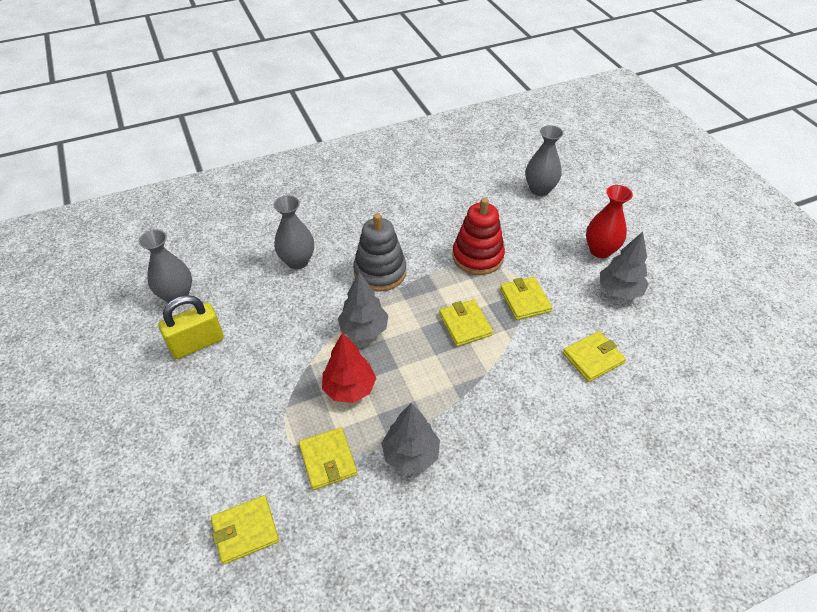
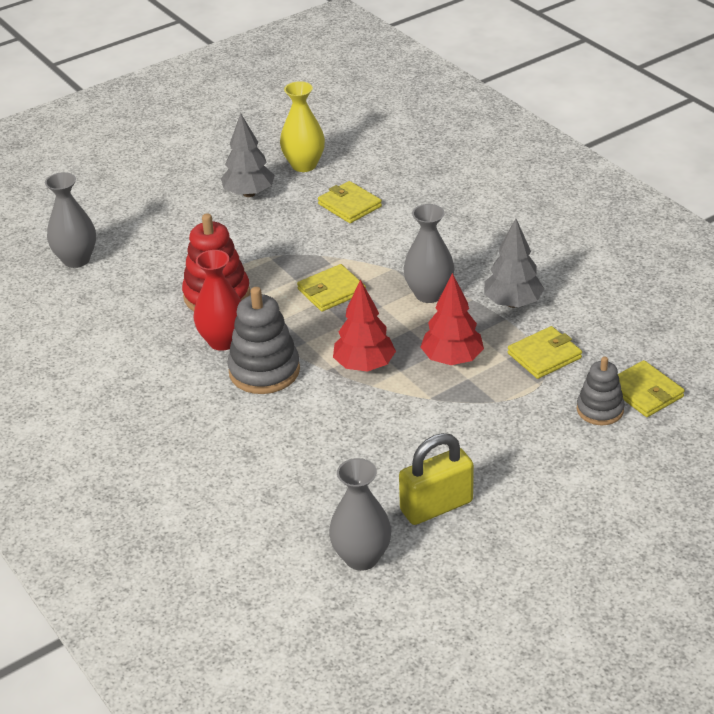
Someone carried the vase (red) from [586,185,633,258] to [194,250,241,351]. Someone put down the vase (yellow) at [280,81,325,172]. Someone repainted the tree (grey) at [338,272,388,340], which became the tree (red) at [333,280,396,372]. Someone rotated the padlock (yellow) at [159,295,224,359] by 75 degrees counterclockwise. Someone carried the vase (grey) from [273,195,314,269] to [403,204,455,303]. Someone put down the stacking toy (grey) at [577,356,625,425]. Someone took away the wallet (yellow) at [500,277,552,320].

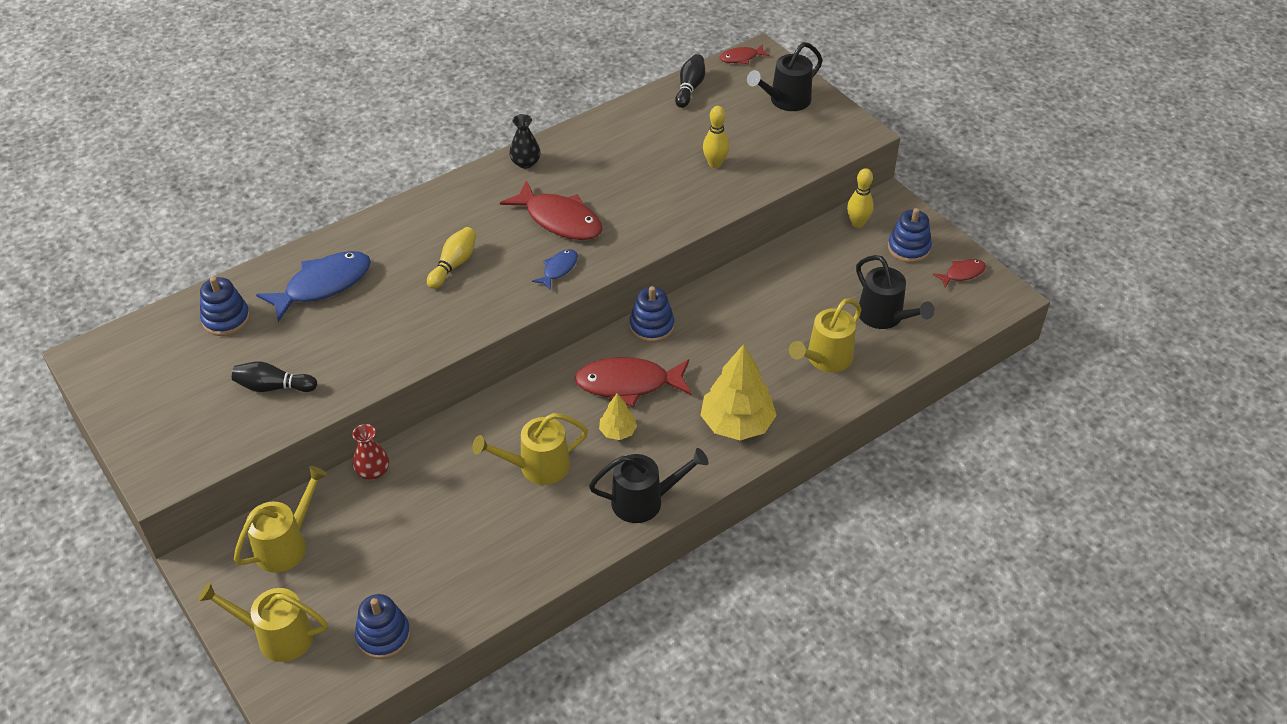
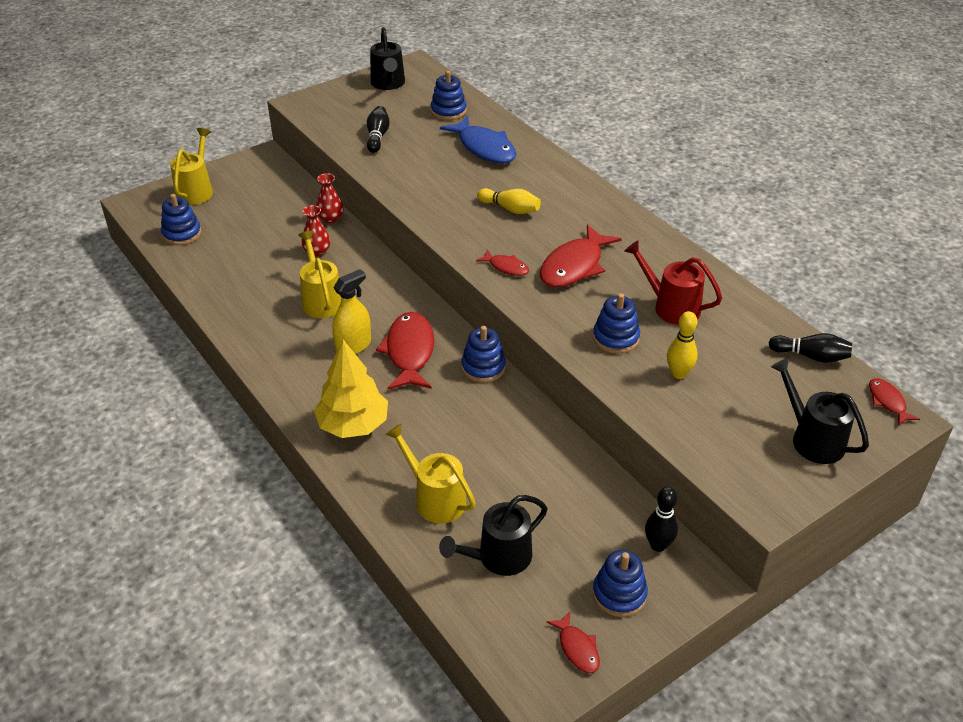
Someone put down the vase (red) at [301,205,330,256]. Someone swapped the tree (yellow) at [599,393,637,440] for the spray bottle (yellow) at [332,269,371,354]. Someone carried the watering can (black) from [589,448,708,523] to [370,27,405,90]. Someone repainted the fish (blue) at [532,249,578,290], which became the fish (red) at [476,250,529,276]. Someone put down the stacking toy (blue) at [593,293,640,354]. Someone put down the watering can (red) at [624,241,722,325]. Someone repainted the bowling pin (yellow) at [847,168,874,228], which became the bowling pin (black) at [645,487,678,552]. Someone took away the watering can (yellow) at [234,466,328,573]. Someone took away the vase (black) at [509,114,541,169].

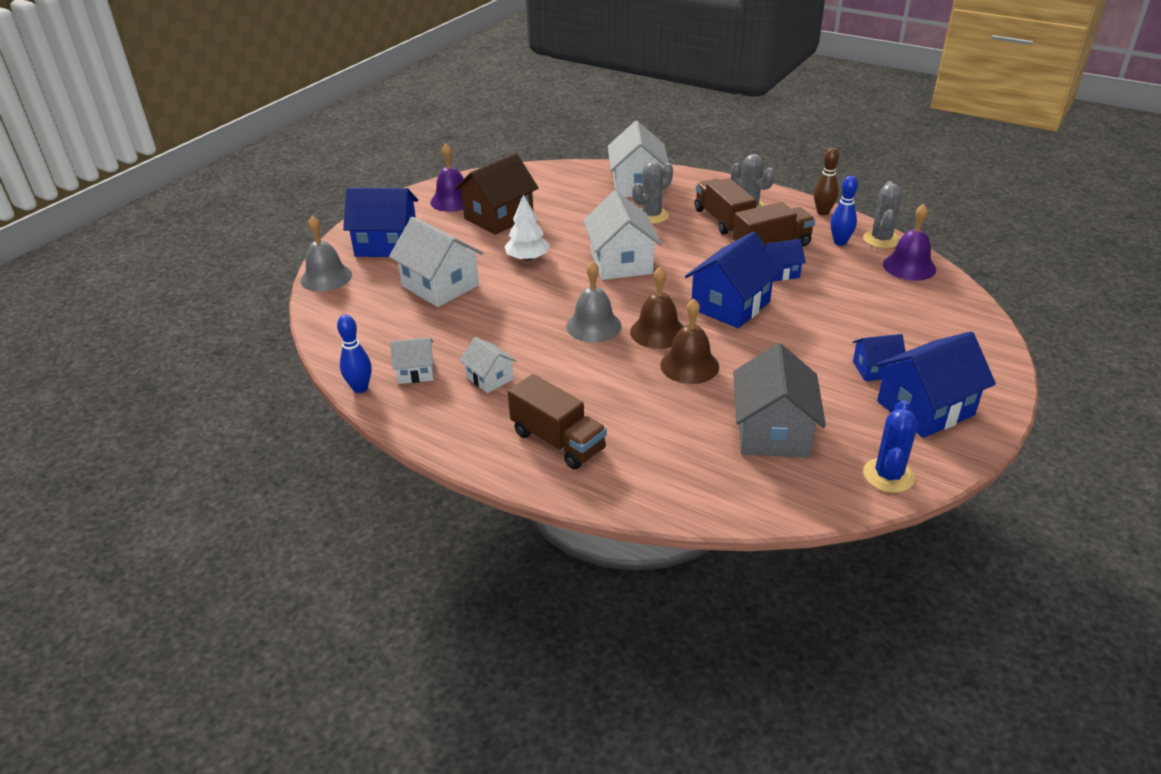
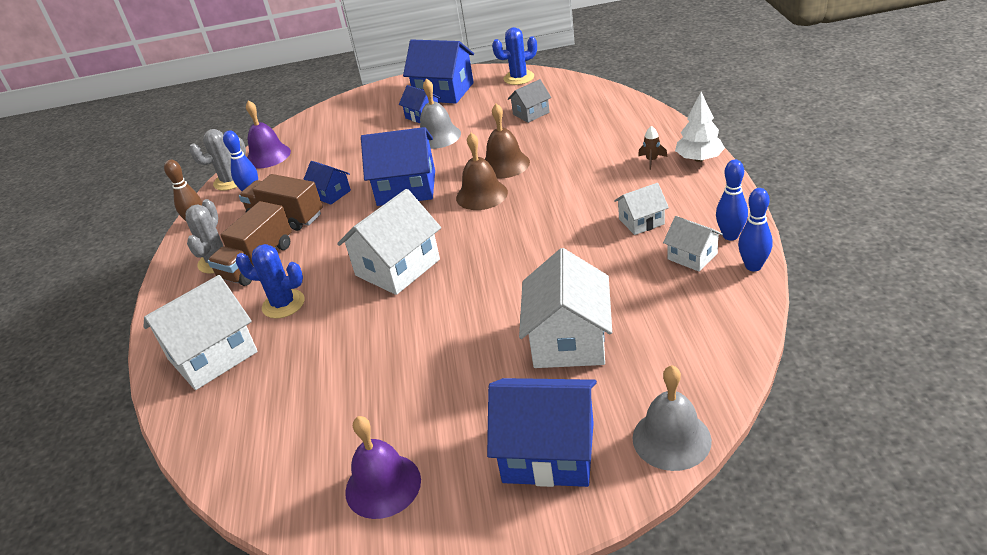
Someone repainted the cactus (grey) at [632,162,673,224], which became the cactus (blue) at [236,244,305,319]. Someone carried the bell (grey) from [566,261,621,342] to [420,78,461,149]. Someone rotated the house (blue) at [343,188,418,257] by 45 degrees counterclockwise. Someone scaled the house (grey) at [733,343,826,458] by 0.54. Someone rotated the house (white) at [459,337,517,393] by 60 degrees clockwise. Someone swapped the truck (brown) at [508,374,607,469] for the rocket (brown) at [638,126,668,170]. Someone carried the tree (white) from [504,195,550,261] to [675,92,725,162]. Someone put down the bowling pin (blue) at [716,159,748,241]. Someone took away the house (brown) at [455,153,539,235].

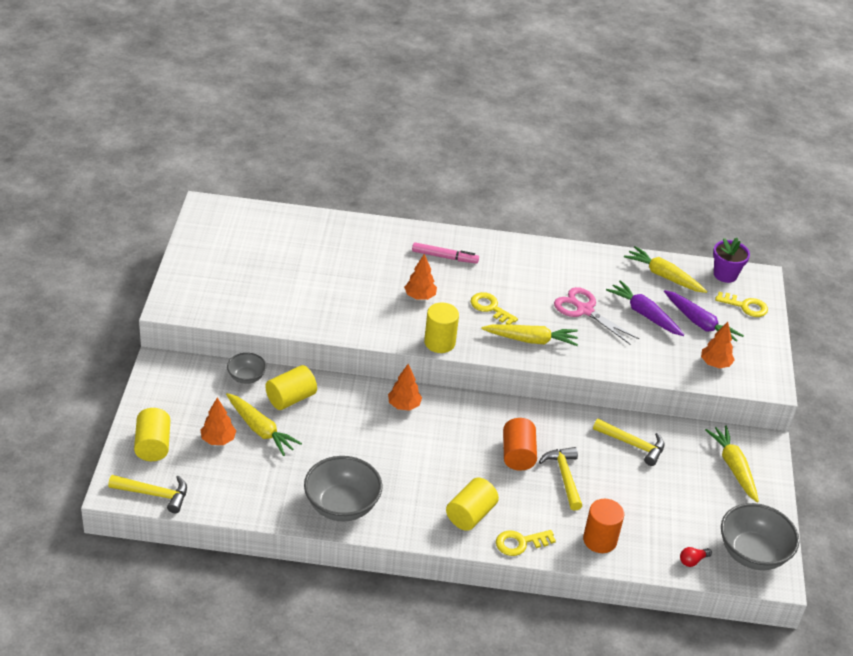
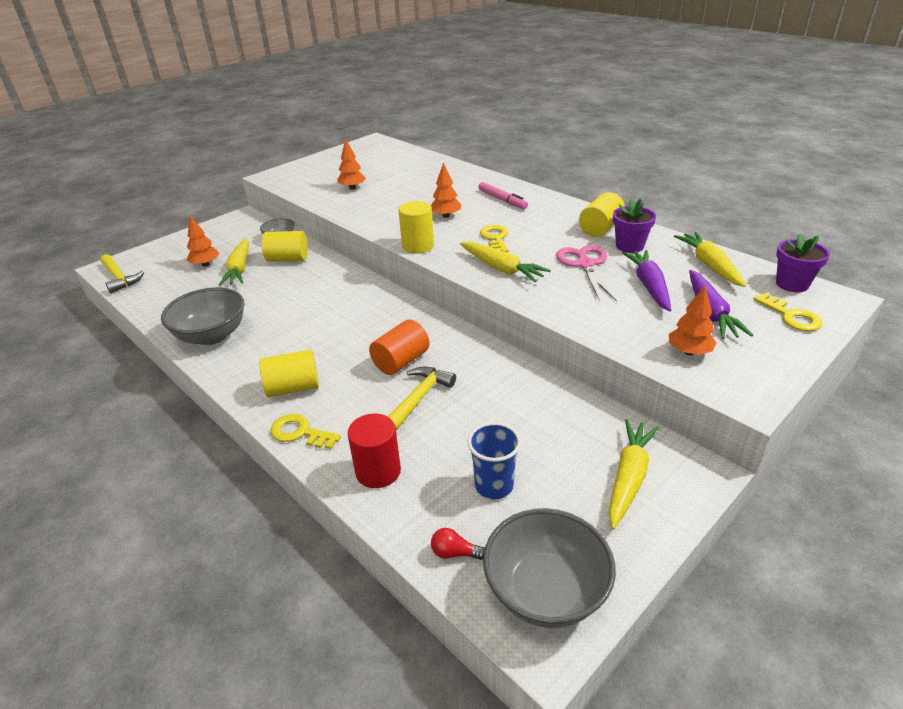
Someone carried the tree (orange) from [388,364,422,411] to [337,138,366,190]. Someone repainted the cylinder (orange) at [583,499,624,553], which became the cylinder (red) at [348,414,401,488]. Someone put down the cup (blue) at [467,422,521,499]. Someone carried the cylinder (yellow) from [134,408,170,461] to [579,192,625,237]. Someone put down the flower pot (purple) at [613,199,656,253]. Someone took away the hammer (yellow) at [593,418,664,466].

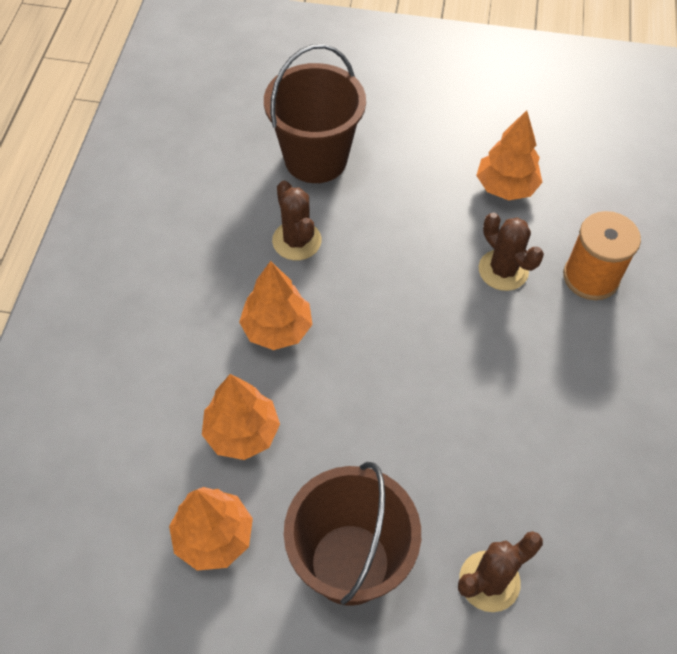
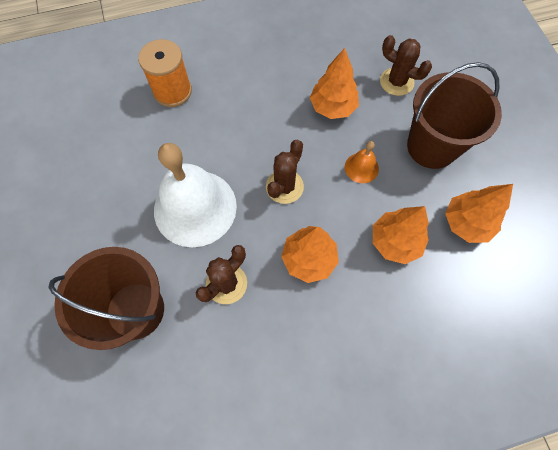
Someone put down the bell (white) at [154,143,237,247]. Someone carried the cactus (brown) from [479,213,544,291] to [266,140,304,204]. Someone carried the tree (orange) from [476,110,542,200] to [310,48,359,119]. Someone put down the bell (orange) at [345,141,379,183].

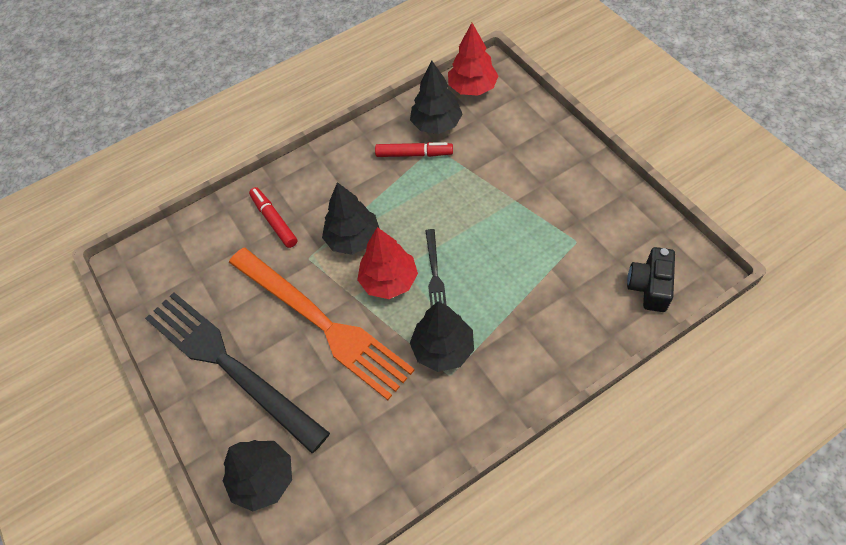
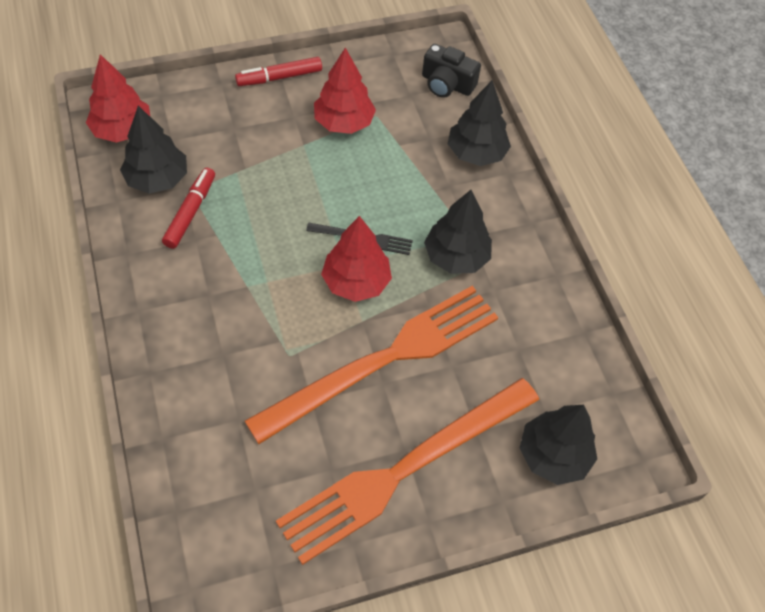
Someone carried the marker (red) from [249,187,297,248] to [235,57,322,86]. Someone repainted the fork (black) at [145,292,330,453], which became the fork (orange) at [276,378,539,565]. Someone put down the tree (red) at [314,48,376,134]. Someone carried the tree (black) from [322,182,380,255] to [448,81,511,166].

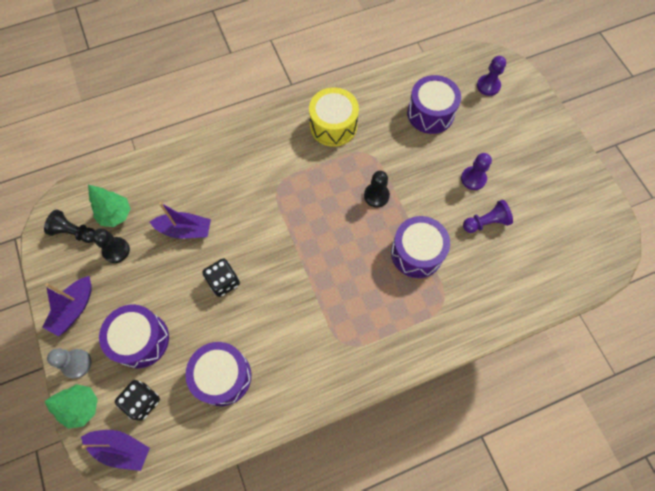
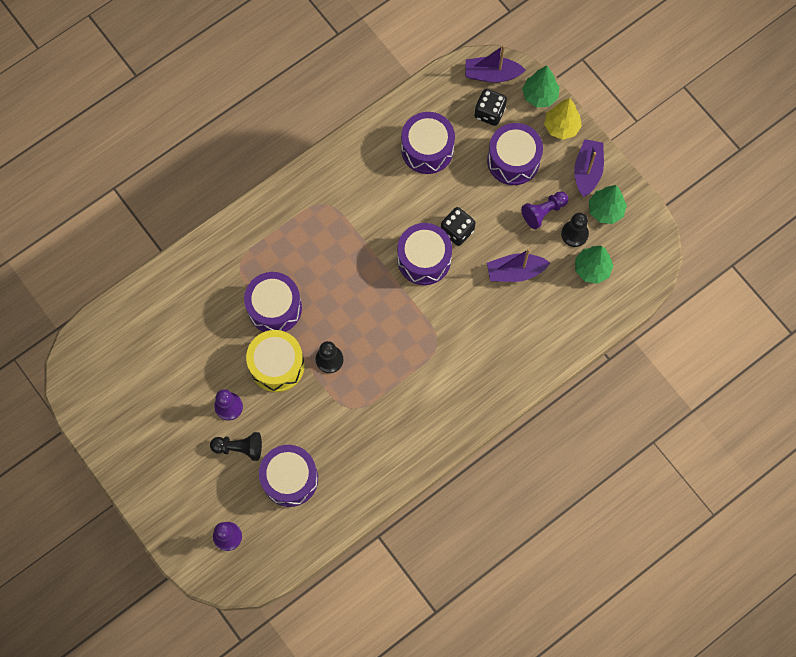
Someone carried the pawn (black) from [44,210,95,243] to [210,432,262,461]. Someone carried the drum (yellow) from [309,88,359,147] to [246,330,305,392]. Someone put down the drum (purple) at [397,223,452,285]. Someone carried the pawn (purple) from [463,200,513,233] to [521,191,569,229]. Someone swapped the pawn (grey) at [47,348,92,379] for the tree (yellow) at [544,98,582,140]. Someone put down the tree (green) at [589,185,627,224].

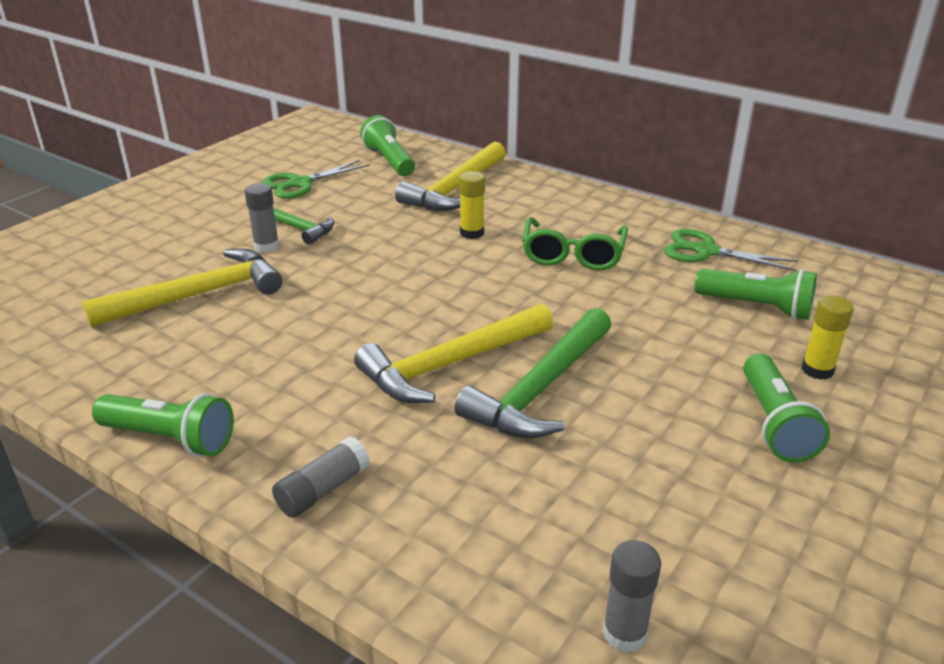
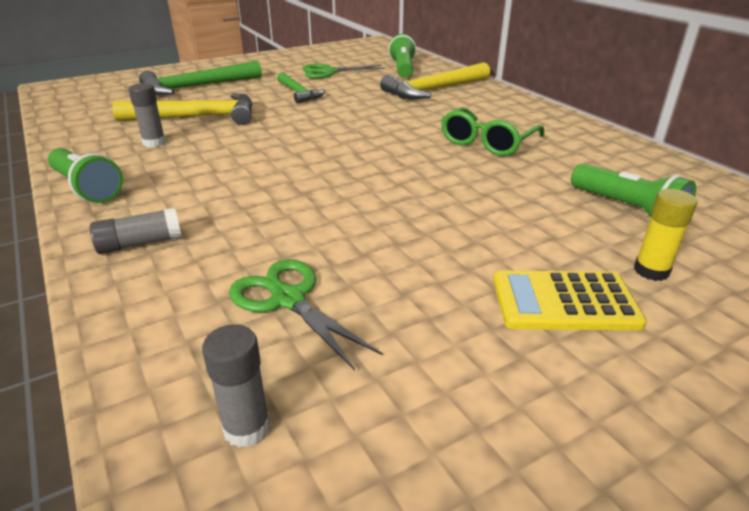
Someone carried the glue stick (grey) from [244,183,279,253] to [128,83,166,148]. Someone carried the hammer (green) from [454,308,611,438] to [139,61,262,95]. Someone carried the scissors (green) from [664,229,798,271] to [229,259,383,371]. Someone swapped the flashlight (green) at [743,354,830,463] for the calculator (yellow) at [493,271,647,331]. Someone took away the hammer (yellow) at [354,304,553,403]. Someone took away the glue stick (yellow) at [459,171,485,239].

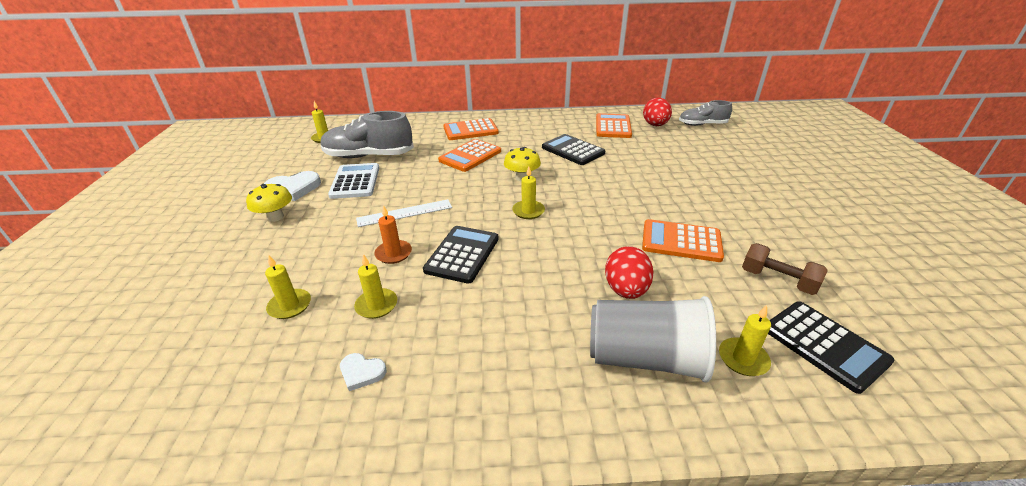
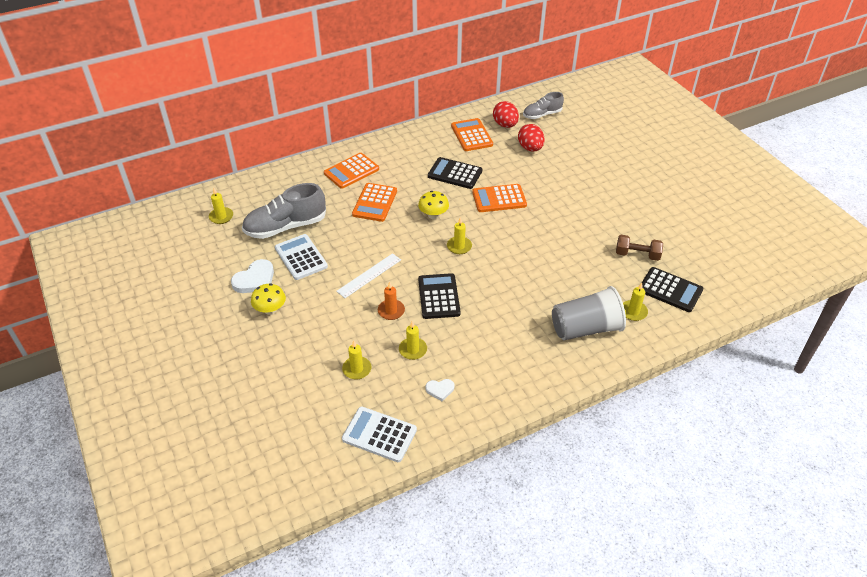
Someone put down the calculator (white) at [342,407,417,462]. Someone carried the calculator (orange) from [642,219,724,262] to [472,184,527,212]. Someone carried the egg (red) from [605,246,653,299] to [518,124,545,152].

